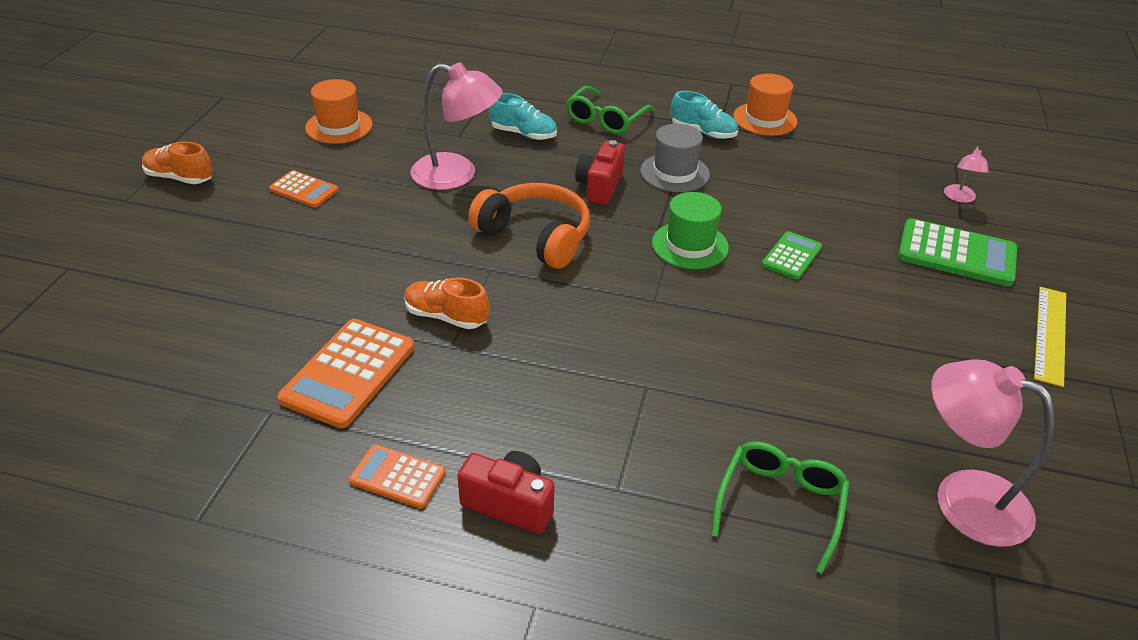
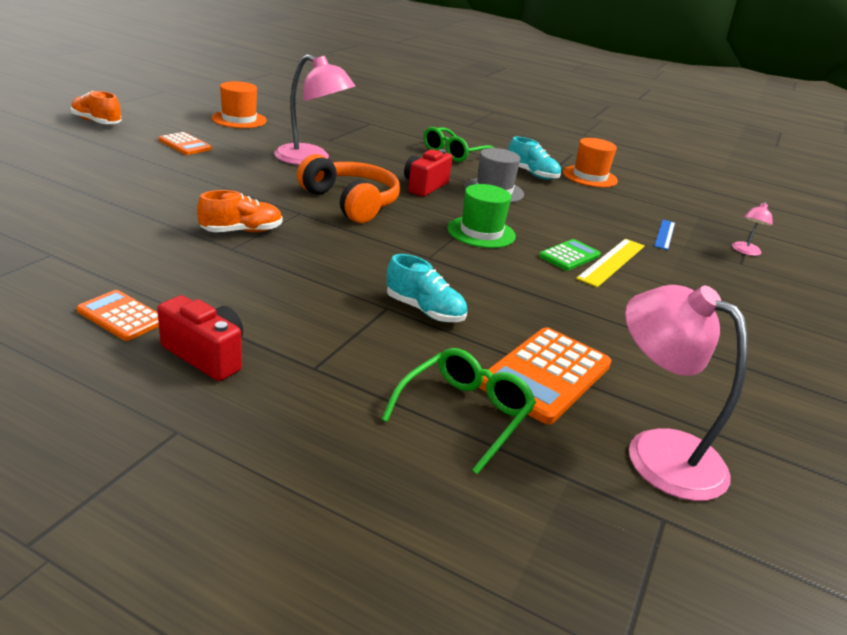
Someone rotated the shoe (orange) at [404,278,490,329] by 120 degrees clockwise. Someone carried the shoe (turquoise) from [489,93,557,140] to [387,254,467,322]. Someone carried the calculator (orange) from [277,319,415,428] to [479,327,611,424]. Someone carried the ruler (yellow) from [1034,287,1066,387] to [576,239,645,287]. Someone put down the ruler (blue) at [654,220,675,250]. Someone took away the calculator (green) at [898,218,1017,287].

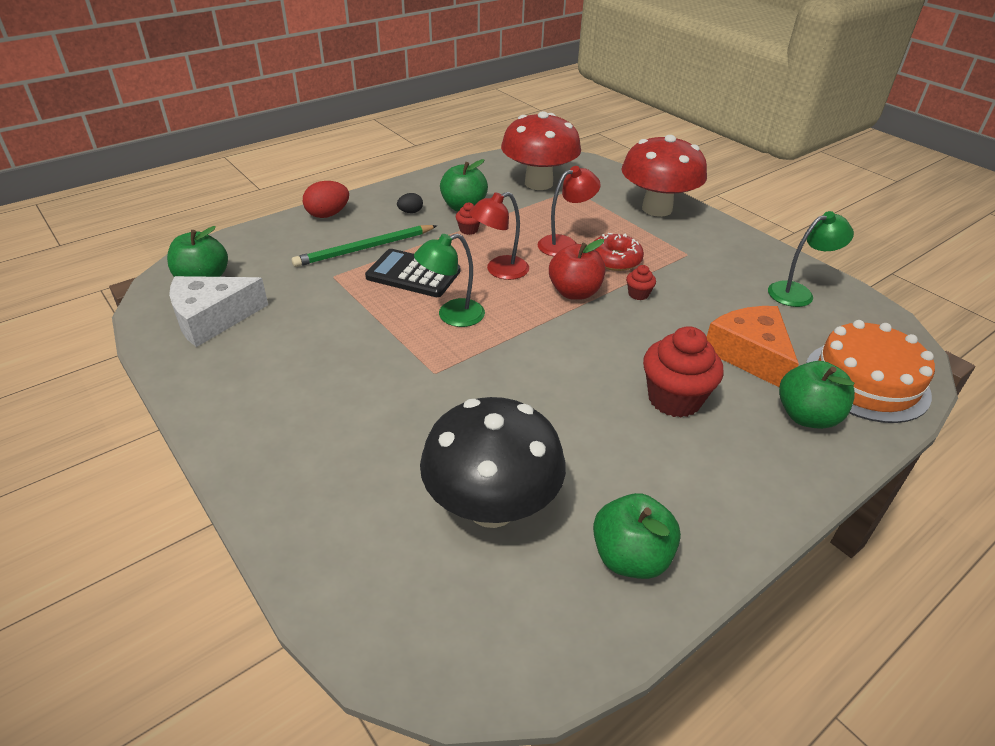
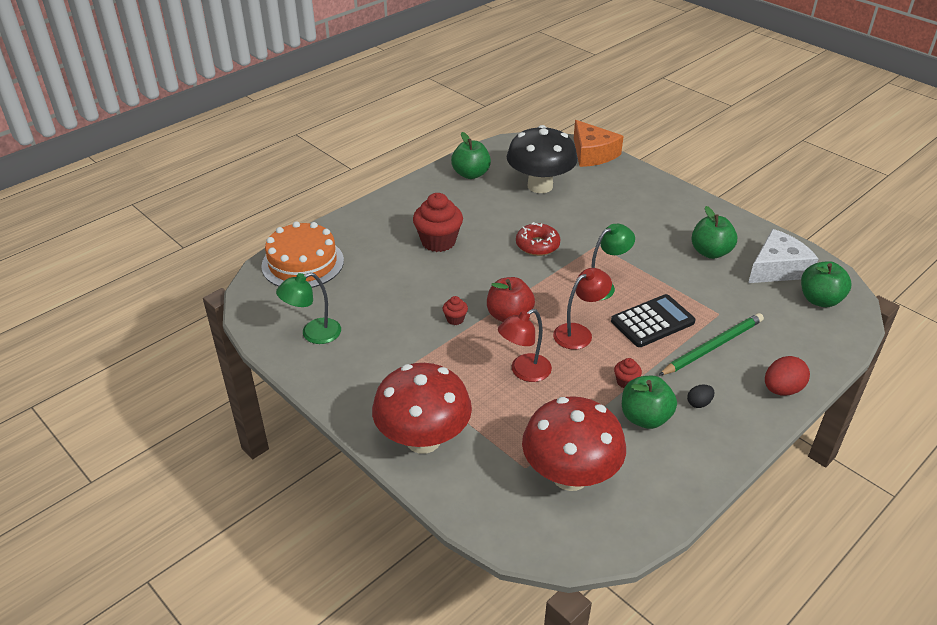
Someone carried the donut (red) from [594,233,644,271] to [516,222,561,256]. Someone carried the cheese (orange) from [707,306,799,388] to [574,120,624,167]. Someone rotated the calculator (black) at [365,249,460,297] by 45 degrees counterclockwise. Someone carried the apple (green) from [779,361,855,429] to [691,206,737,259].

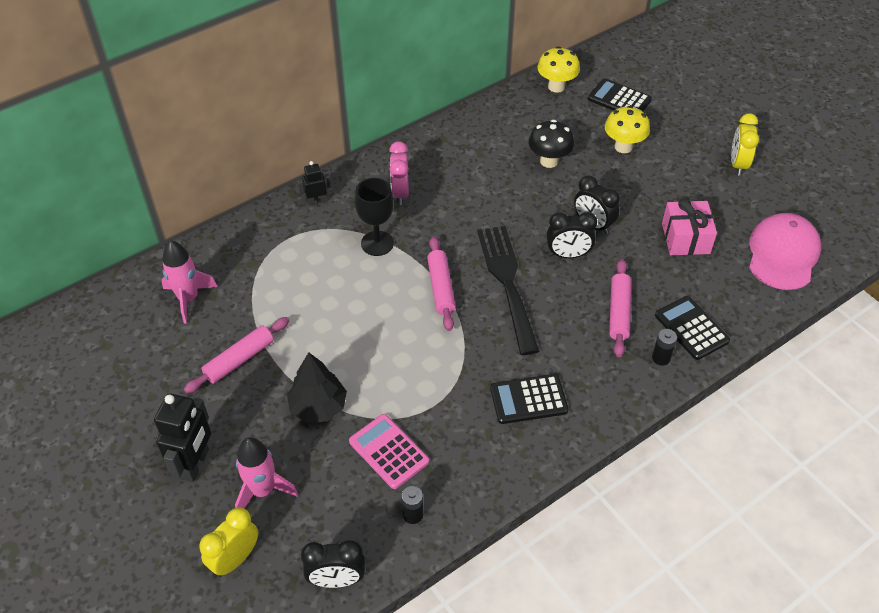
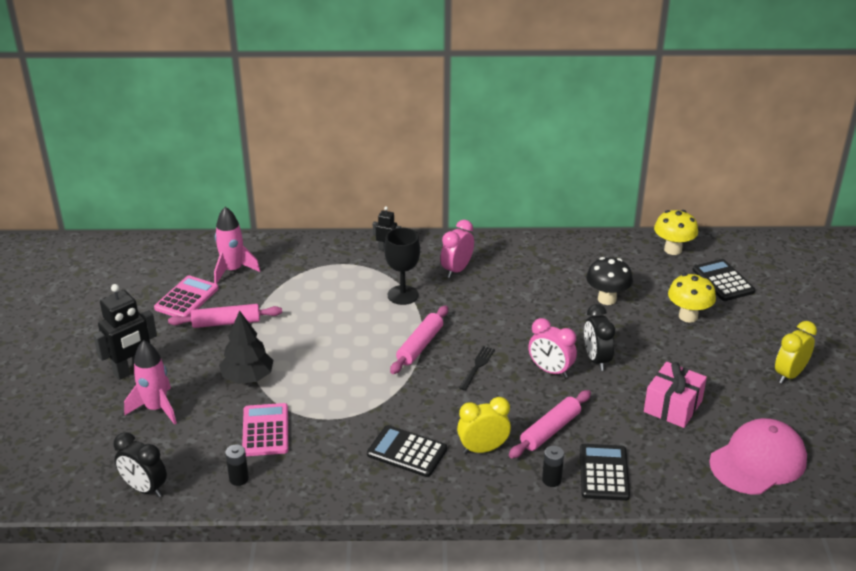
Someone put down the calculator (pink) at [154,275,219,317]. Someone carried the clock (yellow) from [199,507,258,577] to [457,397,511,454]. Someone scaled the fork (black) at [477,226,539,355] by 0.43. Someone repainted the clock (black) at [547,212,597,258], which became the clock (pink) at [528,318,577,378].

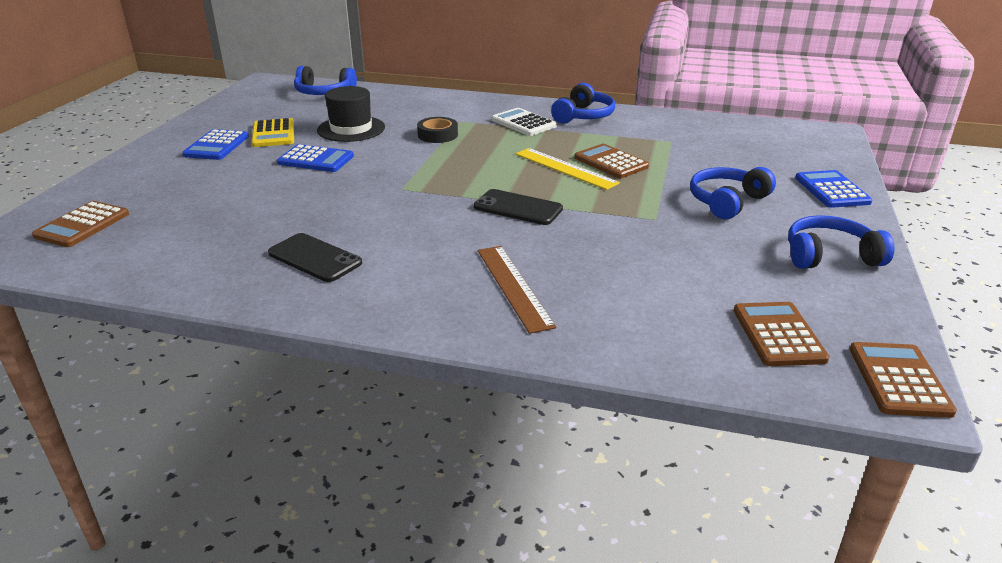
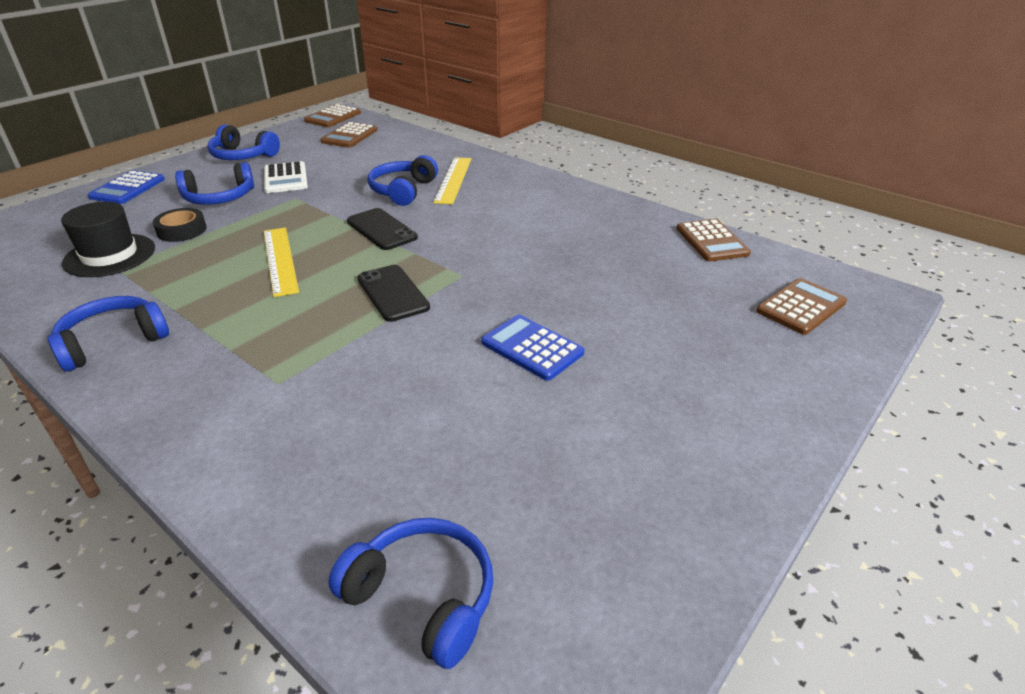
Someone carried the hat (black) from [317,86,385,142] to [61,202,155,277]. Someone carried the tape (black) from [417,117,458,143] to [153,208,207,242]. Someone carried the calculator (white) from [492,108,557,136] to [264,161,308,193]. Someone carried the phone (black) from [268,233,362,282] to [357,265,430,322]. Someone put down the headphones (blue) at [368,155,438,206]. Someone repainted the ruler (brown) at [478,246,556,334], which became the ruler (yellow) at [433,157,471,204]. Someone carried the calculator (brown) from [574,144,649,178] to [676,219,751,262]. Someone took away the calculator (blue) at [182,129,249,160]. Someone took away the calculator (yellow) at [251,118,294,147].

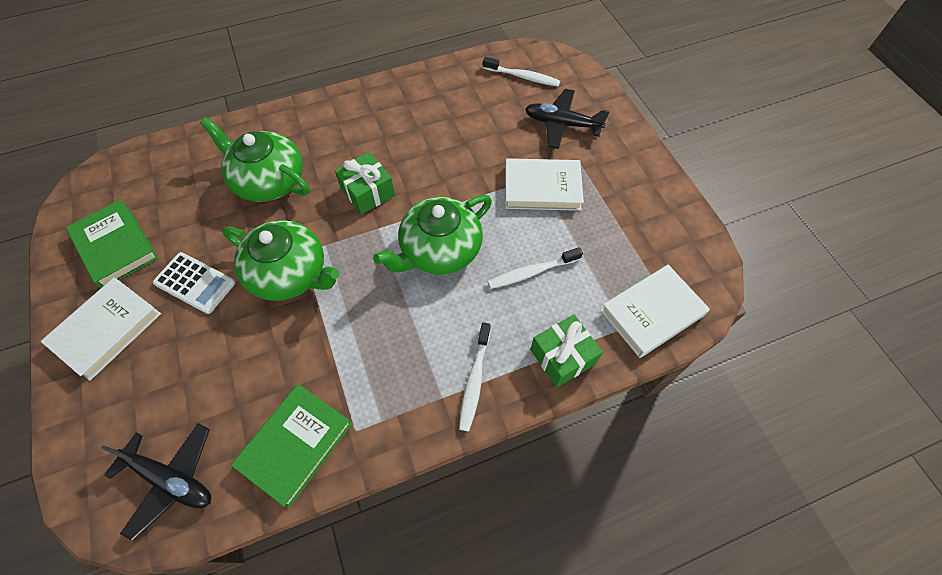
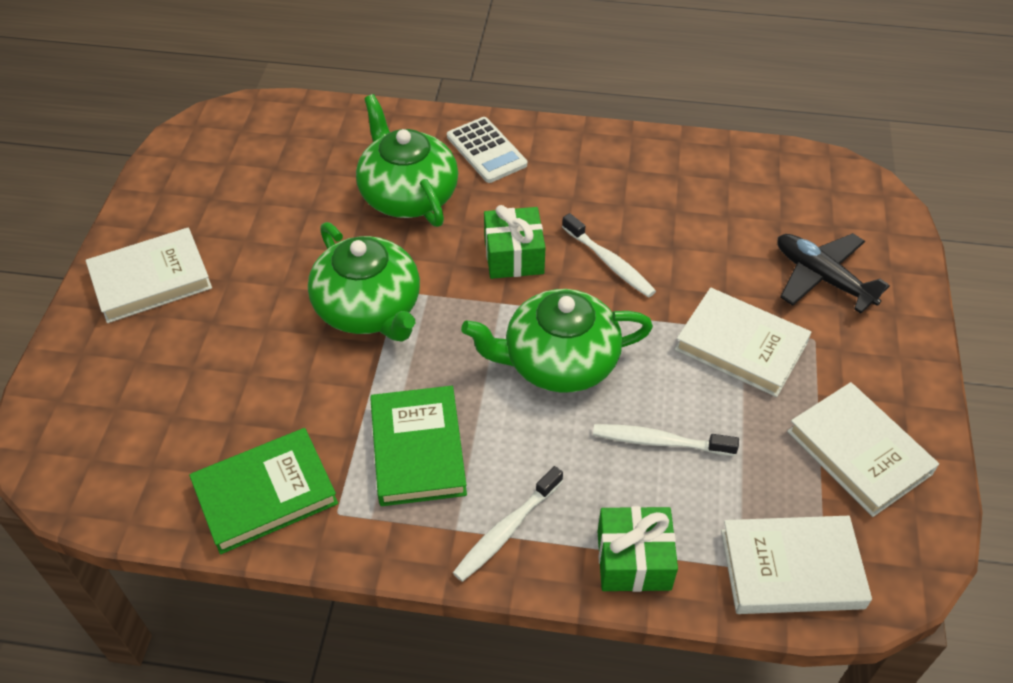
Someone carried the book (green) from [66,199,158,288] to [370,386,467,506]. Someone carried the calculator (white) from [153,252,235,314] to [447,117,527,183]. Someone carried the toothbrush (white) from [483,57,560,87] to [562,213,656,298]. Someone put down the book (white) at [787,382,939,517]. Someone took away the plane (black) at [101,423,211,541].

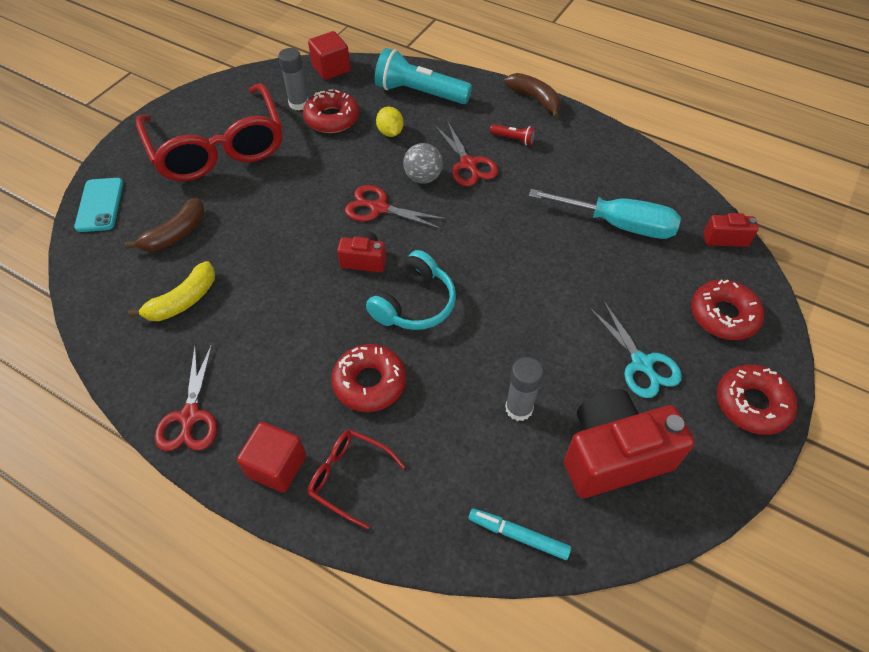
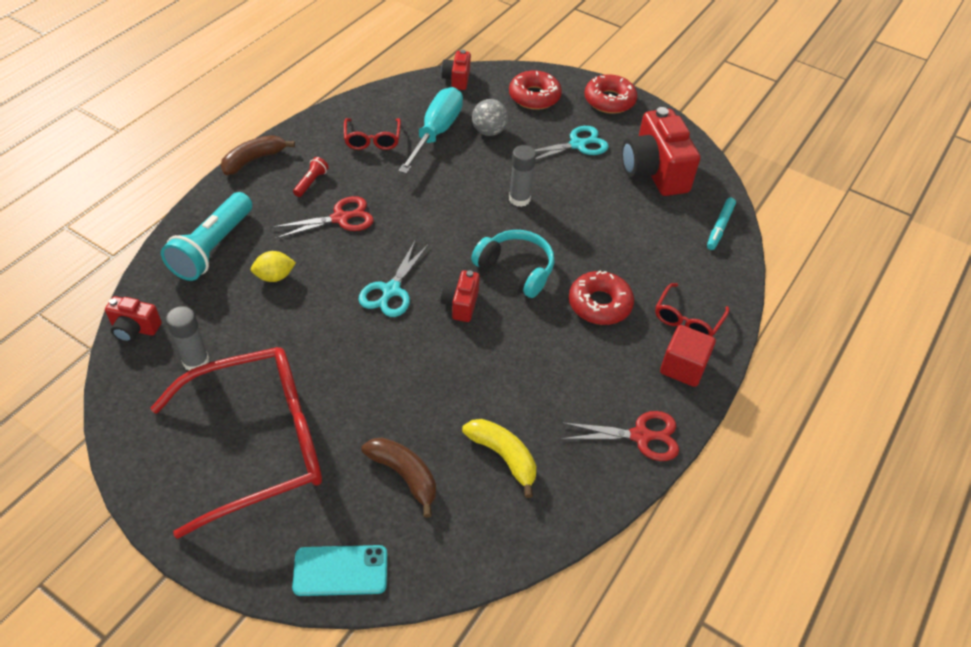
Someone swapped the cube (red) at [308,31,350,80] for the camera (red) at [105,296,162,342]. Someone put down the glasses (red) at [344,118,401,150]. Someone repainted the scissors (red) at [345,185,446,229], which became the scissors (turquoise) at [358,241,429,317]. Someone carried the ball (grey) from [403,143,443,184] to [472,99,508,136]. Someone carried the glue stick (grey) from [505,357,544,421] to [509,145,536,207]. Someone took away the donut (red) at [303,89,359,133].

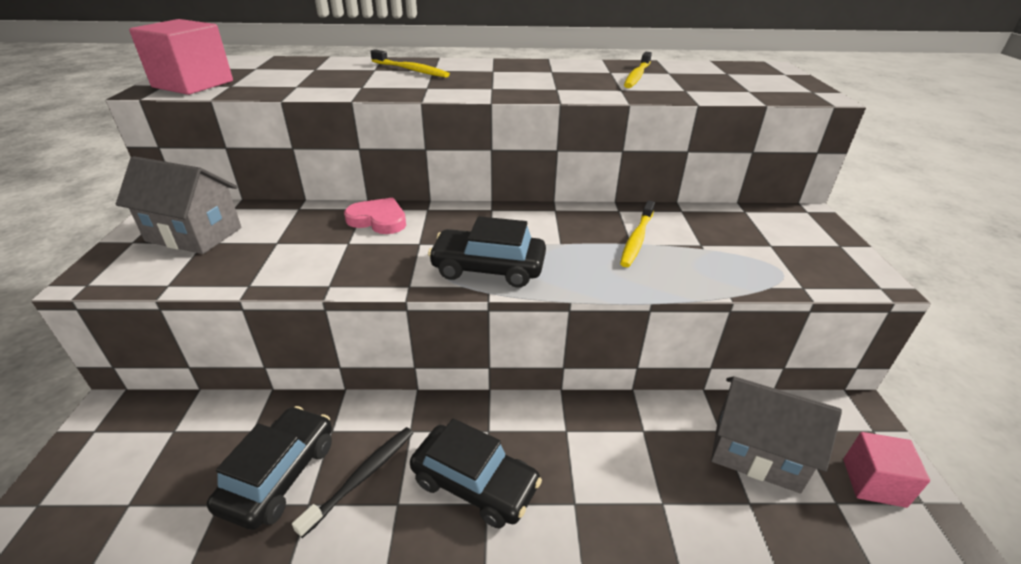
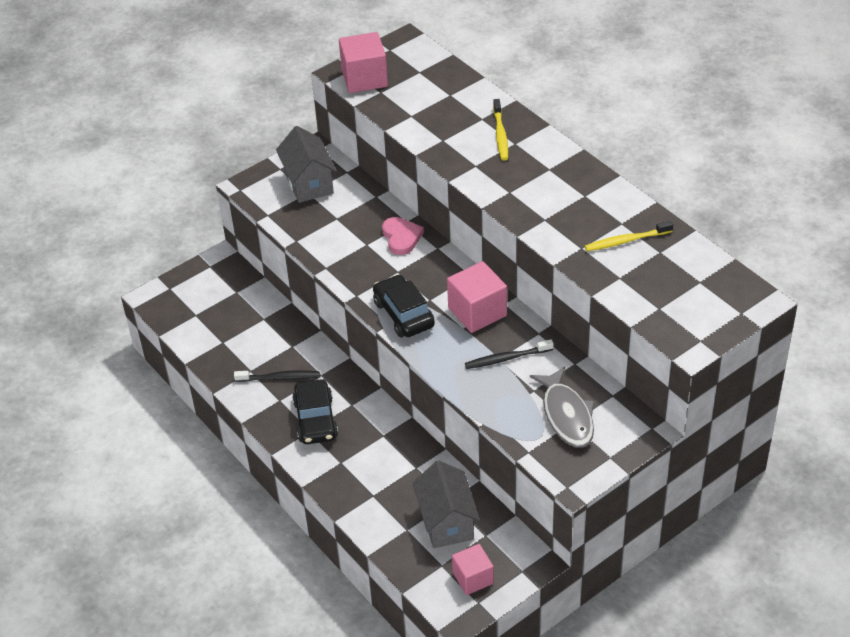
Someone put down the cube (pink) at [447,261,507,333]. Someone repainted the toothbrush (yellow) at [620,200,655,267], which became the toothbrush (black) at [465,339,554,369]. Someone put down the fish (grey) at [530,367,595,448]. Someone took away the car (black) at [207,406,332,530].

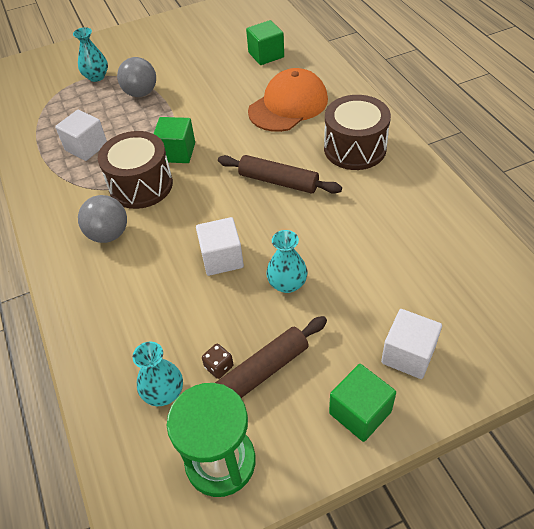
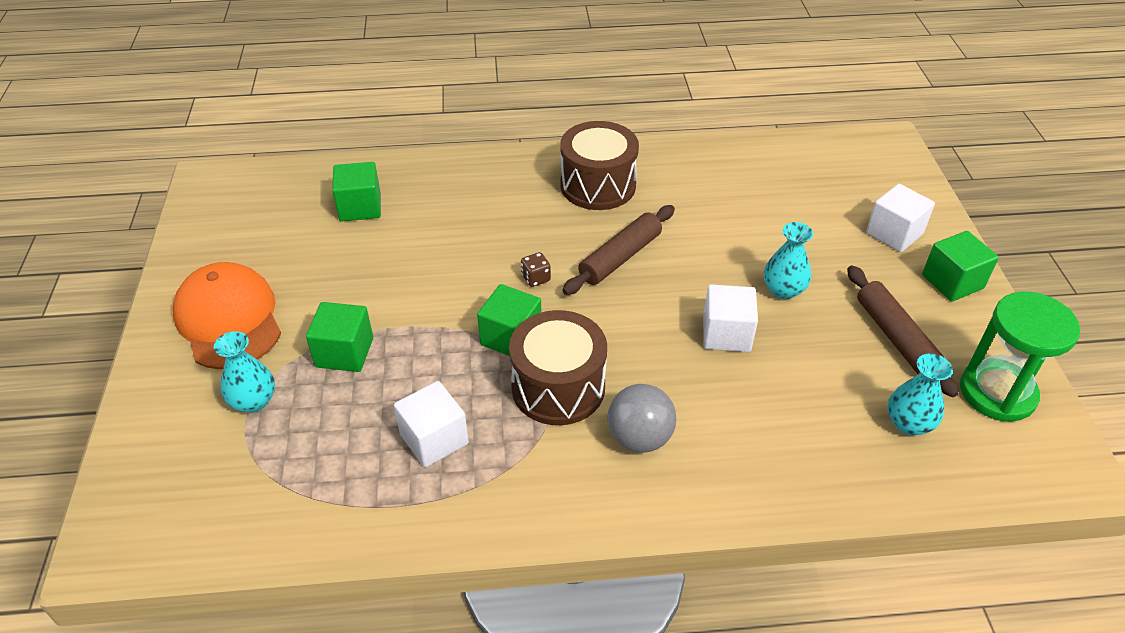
Someone carried the cap (orange) from [248,68,328,132] to [173,262,281,369]. Someone swapped the ball (grey) at [117,57,156,97] for the cube (green) at [306,302,373,372]. Someone carried the dice (brown) from [202,344,234,379] to [521,252,551,287].

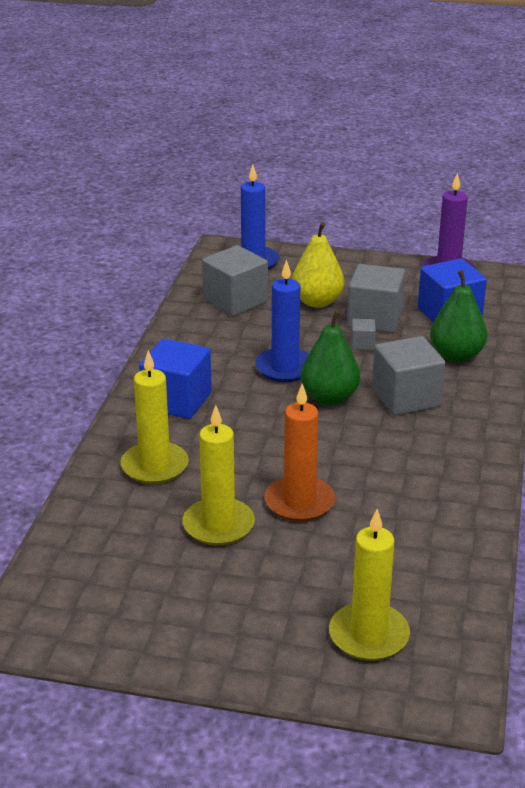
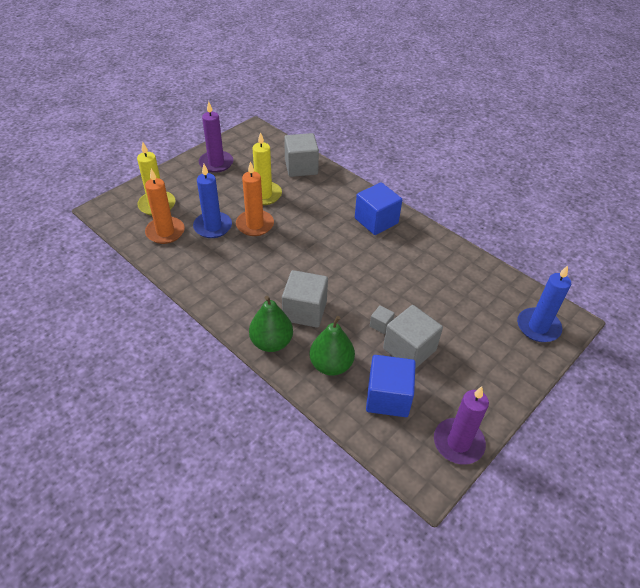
Someone put down the candle (orange) at [145,169,185,244]. Someone carried the candle (blue) from [255,260,309,382] to [193,164,232,238]. Someone put down the candle (purple) at [199,101,233,173]. Someone carried the pear (green) from [301,310,360,405] to [249,296,293,352]. Someone carried the cube (grey) from [202,245,268,316] to [284,133,319,177]. Someone took away the candle (yellow) at [121,350,189,484]. Someone took away the pear (yellow) at [292,222,344,308].

